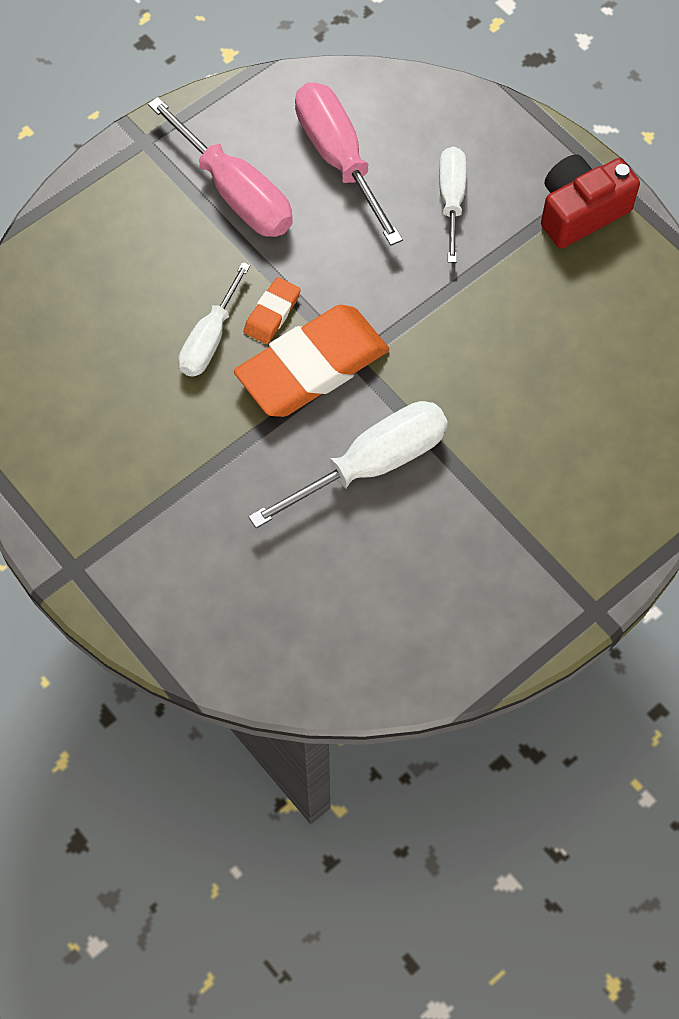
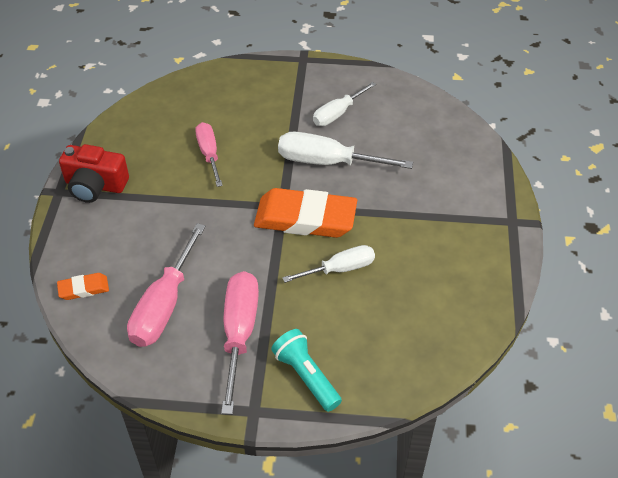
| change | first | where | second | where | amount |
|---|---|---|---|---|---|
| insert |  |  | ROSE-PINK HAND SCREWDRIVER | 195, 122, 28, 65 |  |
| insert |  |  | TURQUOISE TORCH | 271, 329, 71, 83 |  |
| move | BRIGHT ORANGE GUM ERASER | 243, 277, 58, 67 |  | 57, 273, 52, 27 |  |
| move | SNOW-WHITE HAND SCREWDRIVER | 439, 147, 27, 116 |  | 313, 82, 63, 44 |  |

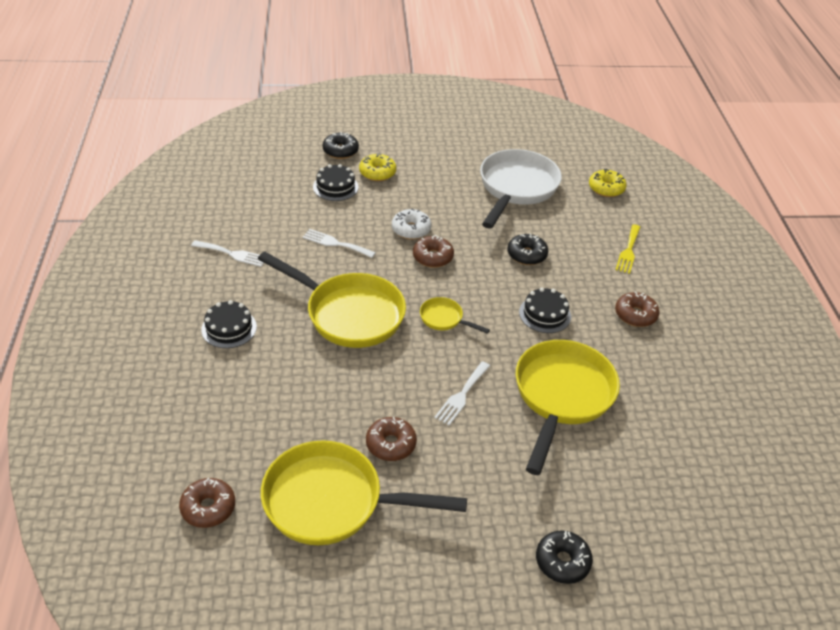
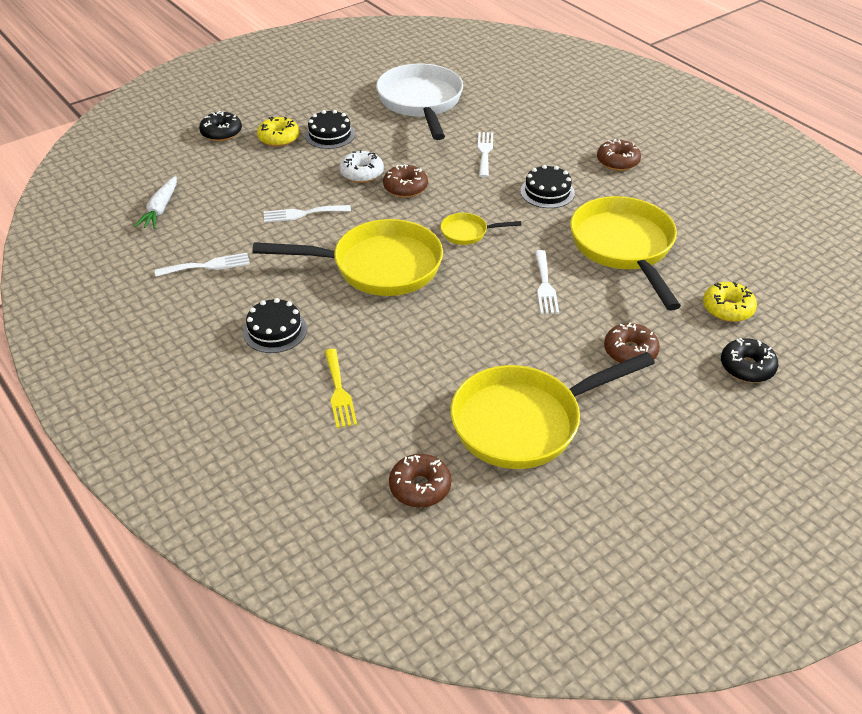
| change | first | where | second | where | amount |
|---|---|---|---|---|---|
| insert |  |  | SNOW-WHITE CARROT | 134, 176, 43, 53 |  |
| move | EBONY LAYER CAKE | 313, 164, 46, 37 |  | 305, 110, 50, 39 |  |
| move | BROWN DONUT | 366, 417, 51, 44 |  | 604, 322, 56, 41 |  |
| move | BRIGHT YELLOW DONUT | 589, 169, 38, 28 |  | 703, 282, 54, 40 |  |
| move | BRIGHT YELLOW TABLE FORK | 615, 224, 25, 50 |  | 324, 349, 33, 79 |  |
| replace | EBONY DONUT | 507, 233, 41, 32 | SNOW-WHITE TABLE FORK | 478, 132, 15, 46 |  |

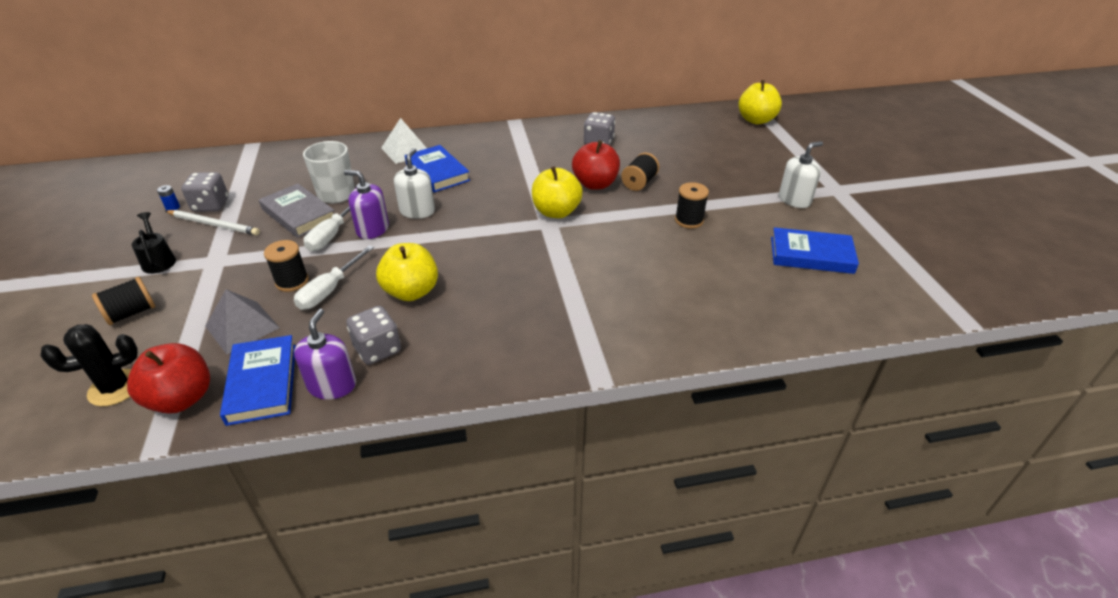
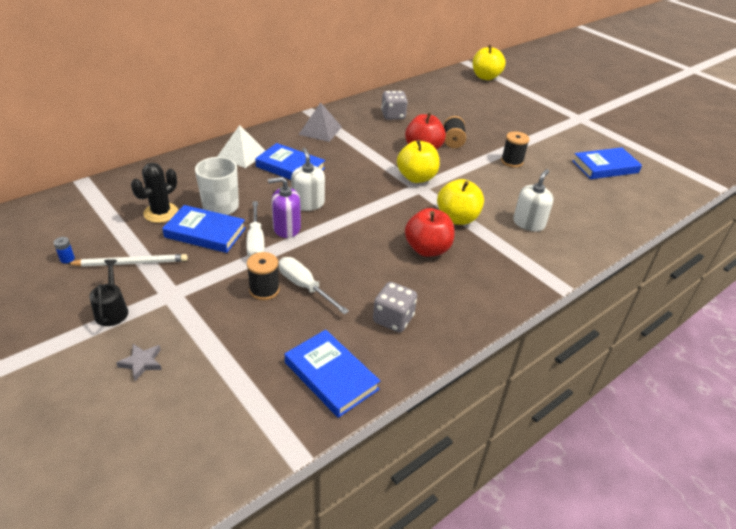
| change | first | where | second | where | amount |
|---|---|---|---|---|---|
| delete | ASH-GREY DIE | 181, 172, 47, 40 |  |  |  |
| delete | VIOLET SOAP DISPENSER | 294, 309, 62, 90 |  |  |  |
| move | EBONY CACTUS | 40, 324, 98, 82 |  | 131, 163, 47, 60 |  |
| move | RED APPLE | 127, 343, 83, 71 |  | 405, 208, 49, 49 |  |
| move | ASH-GREY PYRAMID | 205, 289, 75, 65 |  | 298, 102, 44, 40 |  |
| move | BRIGHT YELLOW APPLE | 376, 243, 62, 58 |  | 437, 179, 47, 46 |  |
| move | SNOW-WHITE SOAP DISPENSER | 779, 141, 44, 67 |  | 513, 169, 41, 62 |  |
| replace | EBONY SPOOL | 92, 277, 64, 48 | ASH-GREY STAR | 116, 344, 46, 37 |  |
| recolor | ASH-GREY HARDCOVER | 259, 184, 75, 54 | COBALT HARDCOVER | 162, 205, 84, 48 |  |
| rotate | EBONY WATERING POT | 132, 212, 44, 62 |  | 89, 259, 39, 67 | 45 degrees clockwise |
| rotate | SNOW-WHITE HAND SCREWDRIVER | 294, 245, 80, 65 |  | 279, 257, 70, 57 | 135 degrees clockwise |

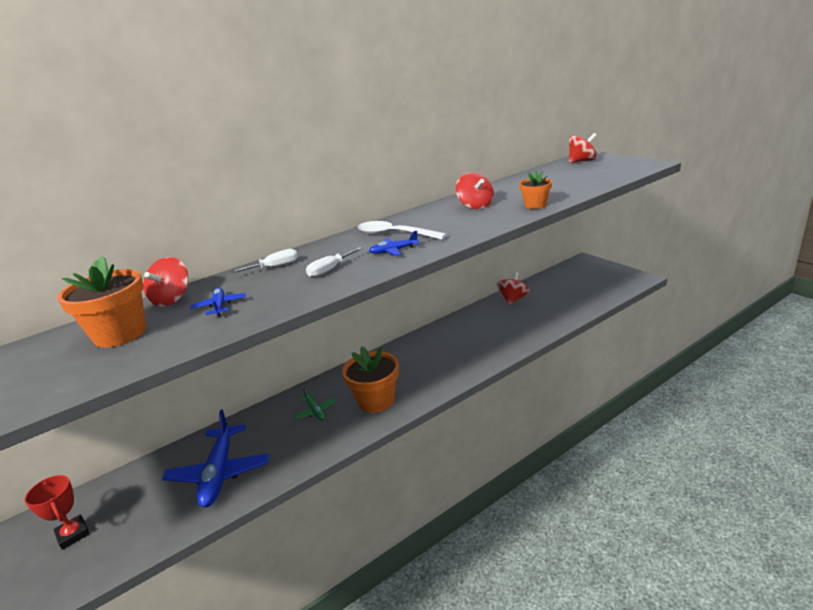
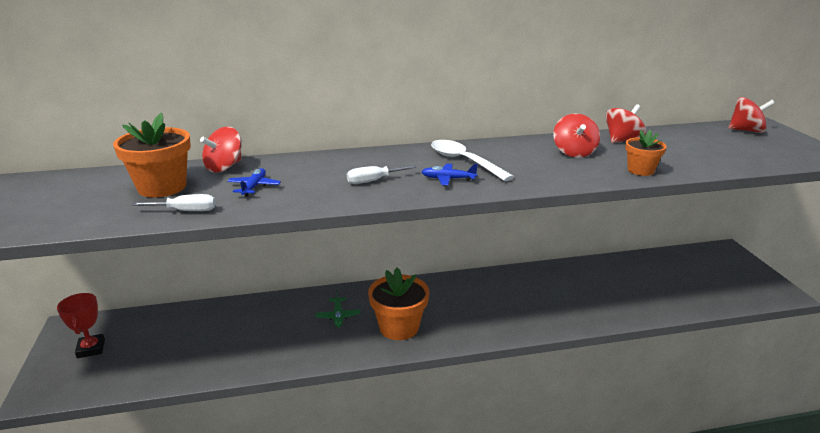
| change | first | where | second | where | amount |
|---|---|---|---|---|---|
| delete | COBALT PLANE | 162, 409, 107, 99 |  |  |  |
| move | SNOW-WHITE HAND SCREWDRIVER | 231, 249, 67, 24 |  | 132, 194, 84, 17 |  |
| move | RED WHIRLIGIG | 497, 272, 33, 33 |  | 605, 104, 41, 39 |  |

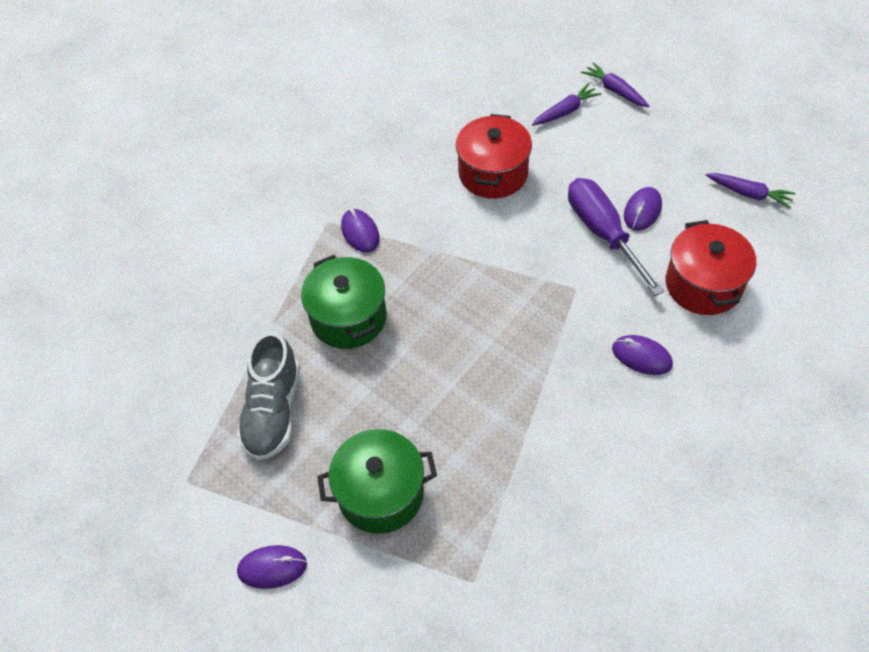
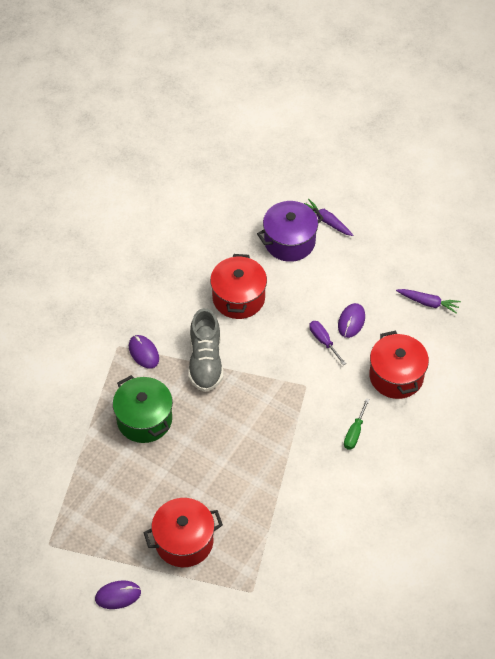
| change | first | where | second | where | amount |
|---|---|---|---|---|---|
| move | ASH-GREY SHOE | 237, 331, 63, 130 |  | 188, 308, 35, 84 |  |
| replace | VIOLET CARROT | 532, 83, 69, 43 | VIOLET STOCKPOT | 257, 201, 67, 61 |  |
| replace | VIOLET MOUSE | 612, 335, 61, 40 | EMERALD HAND SCREWDRIVER | 344, 398, 26, 52 |  |
| recolor | EMERALD STOCKPOT | 317, 429, 120, 105 | RED STOCKPOT | 143, 498, 80, 69 |  |
| resize | VIOLET HAND SCREWDRIVER | 568, 178, 96, 118 |  | 309, 321, 37, 44 | x0.51 |

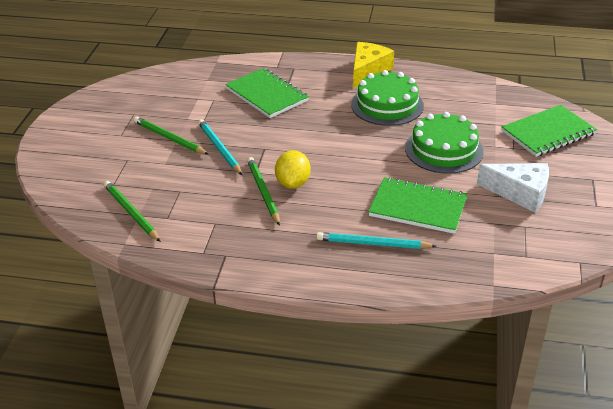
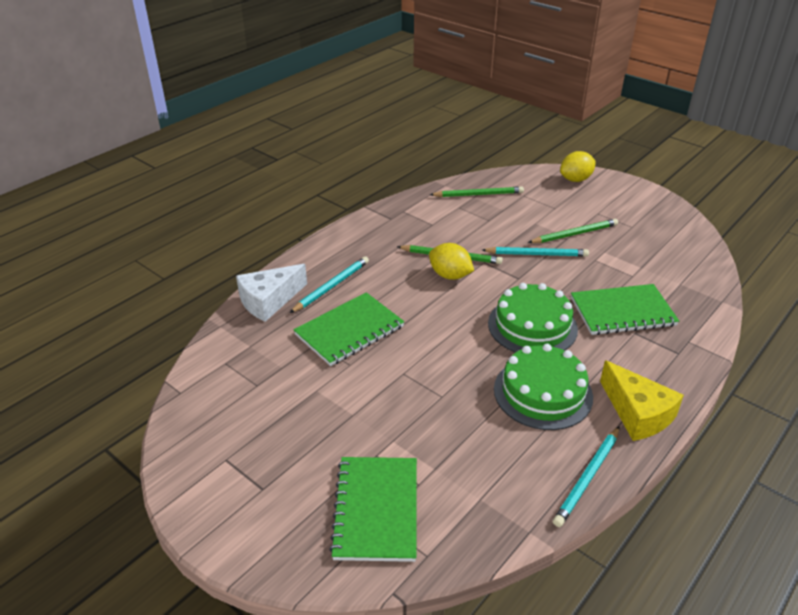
| change | first | where | second | where | amount |
|---|---|---|---|---|---|
| insert |  |  | TURQUOISE PENCIL | 553, 426, 67, 101 |  |
| insert |  |  | BRIGHT YELLOW CITRUS FRUIT | 560, 151, 36, 31 |  |
| move | EMERALD LAYER CAKE | 405, 112, 79, 62 |  | 488, 283, 90, 70 |  |
| move | SNOW-WHITE CHEESE | 477, 163, 72, 49 |  | 236, 264, 71, 58 |  |

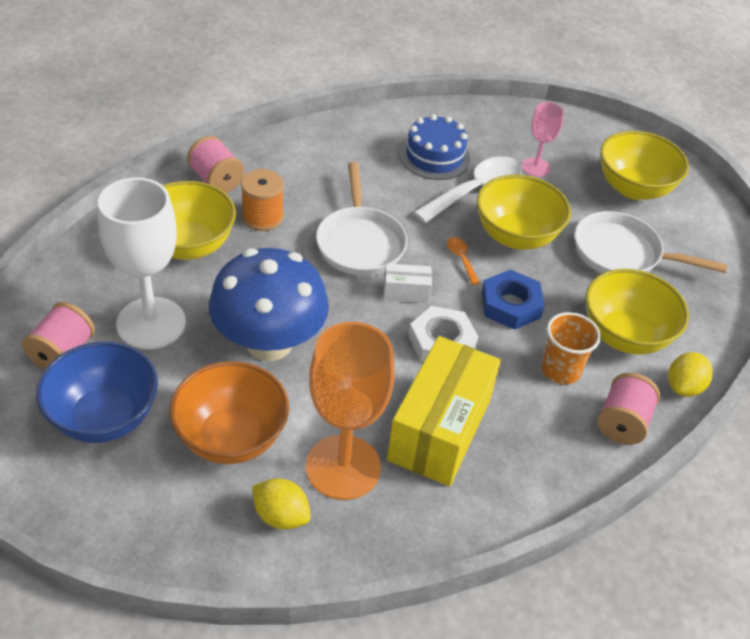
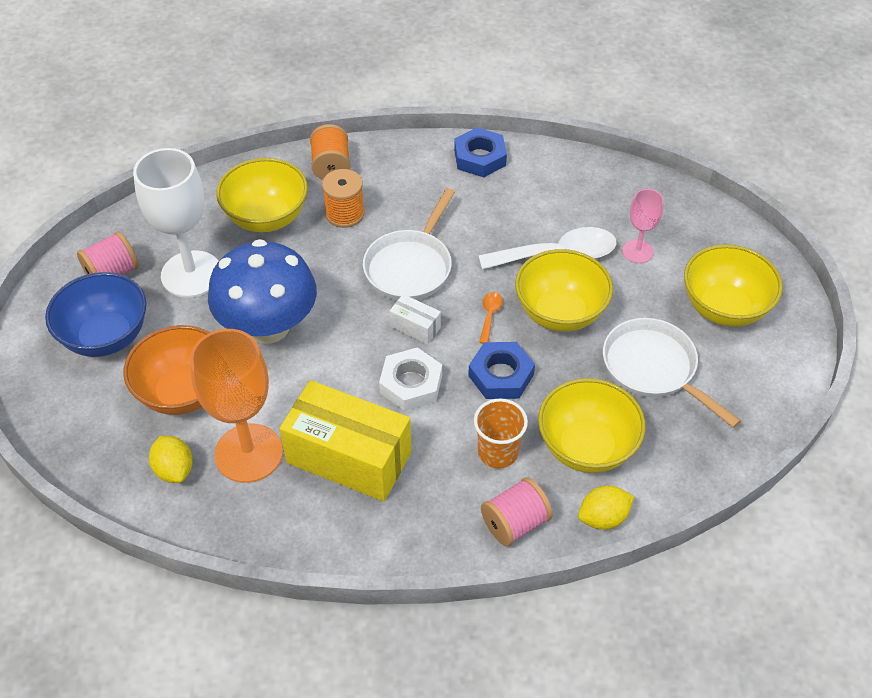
| change | first | where | second | where | amount |
|---|---|---|---|---|---|
| delete | COBALT LAYER CAKE | 400, 114, 70, 66 |  |  |  |
| insert |  |  | COBALT HEXAGON NUT | 454, 127, 53, 50 |  |
| recolor | ROSE-PINK SPOOL | 187, 136, 57, 57 | BRIGHT ORANGE SPOOL | 310, 124, 41, 56 |  |
| rotate | BRIGHT YELLOW PARCEL | 387, 336, 114, 150 |  | 279, 380, 132, 122 | 60 degrees clockwise |

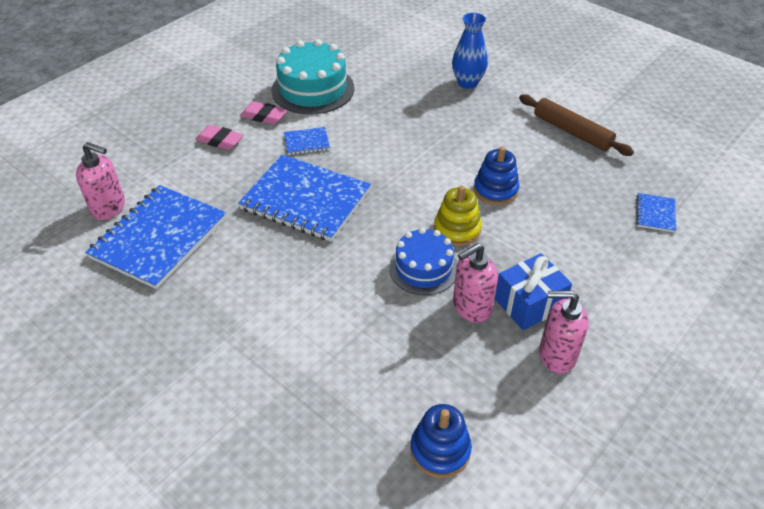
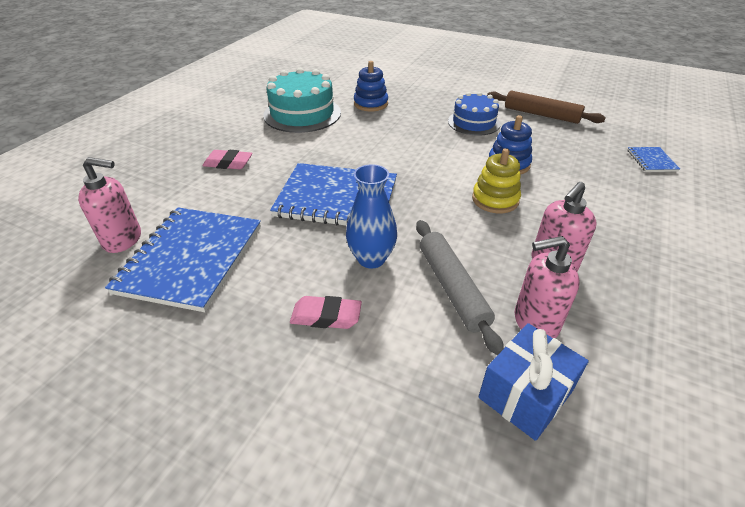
| change | first | where | second | where | amount |
|---|---|---|---|---|---|
| delete | COBALT EXERCISE BOOK | 284, 127, 46, 28 |  |  |  |
| insert |  |  | ASH-GREY DOUGH ROLLER | 416, 220, 88, 135 |  |
| move | ROSE-PINK GUM ERASER | 240, 101, 47, 24 |  | 290, 296, 72, 33 |  |
| move | COBALT LAYER CAKE | 389, 228, 68, 67 |  | 448, 92, 53, 44 |  |
| move | COBALT STACKING TOY | 410, 404, 62, 74 |  | 354, 61, 34, 50 |  |
| move | COBALT TALL VASE | 452, 13, 36, 76 |  | 346, 164, 51, 105 |  |
| move | COBALT GIFT | 495, 253, 77, 77 |  | 479, 323, 110, 118 |  |
| move | ROSE-PINK SOAP DISPENSER | 539, 290, 50, 84 |  | 515, 236, 64, 102 |  |

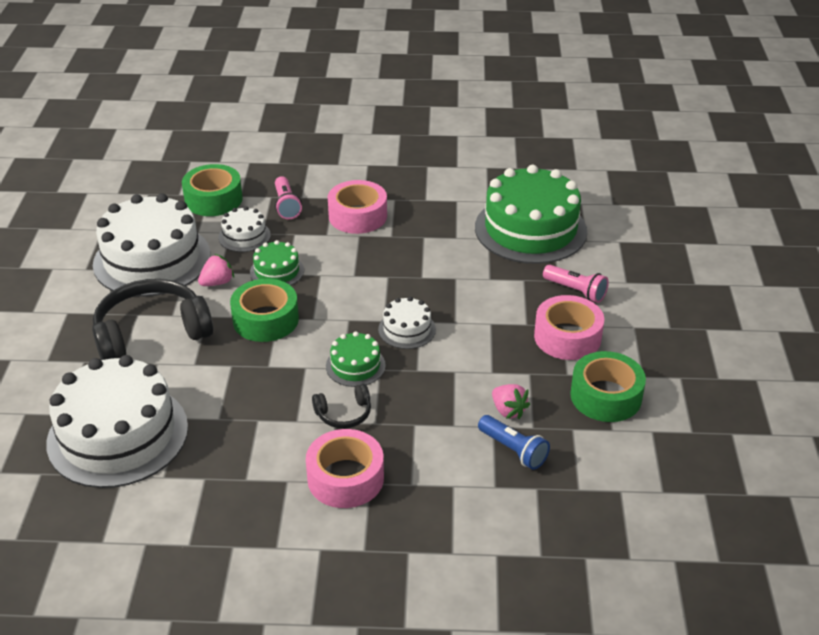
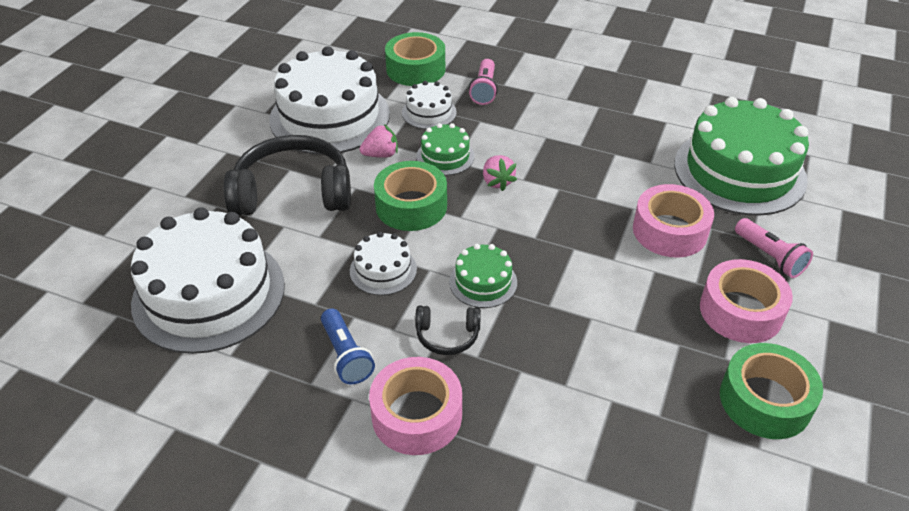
| change | first | where | second | where | amount |
|---|---|---|---|---|---|
| move | ROSE-PINK ROLL OF TAPE | 328, 180, 59, 54 |  | 633, 184, 81, 74 |  |
| move | SNOW-WHITE LAYER CAKE | 378, 296, 58, 53 |  | 350, 232, 67, 63 |  |
| move | COBALT TORCH | 478, 415, 72, 55 |  | 321, 309, 54, 76 |  |
| move | ROSE-PINK BERRY | 492, 384, 38, 35 |  | 483, 155, 34, 36 |  |

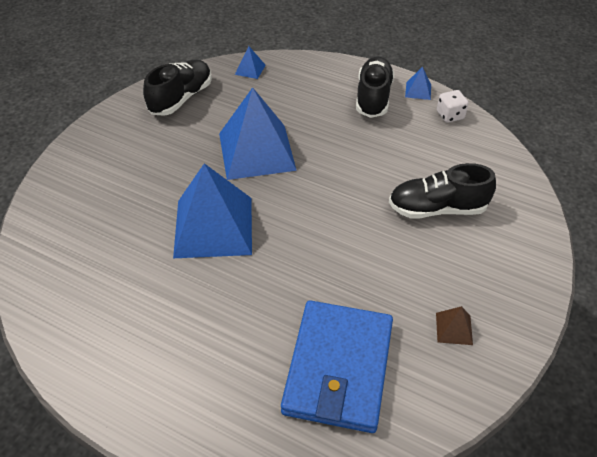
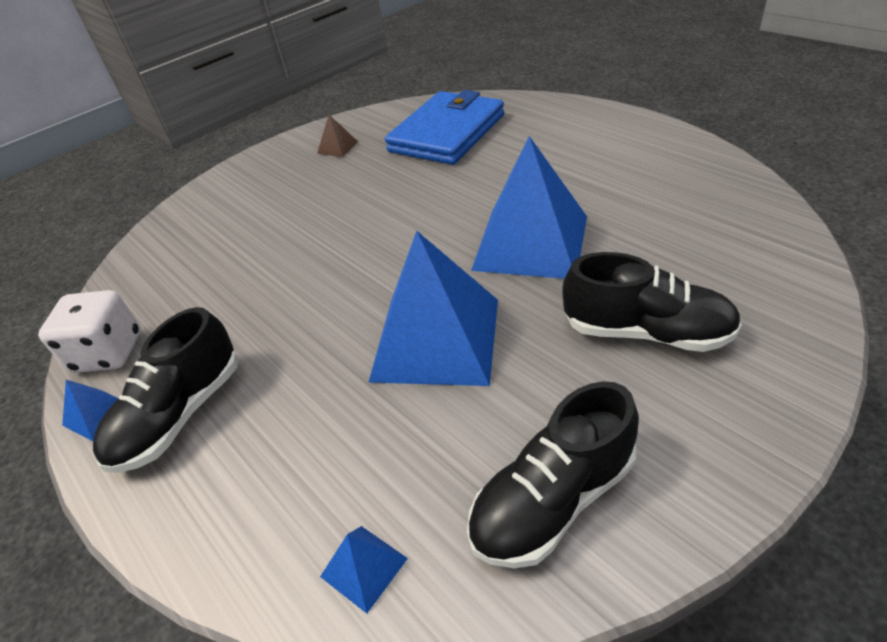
| change | first | where | second | where | amount |
|---|---|---|---|---|---|
| move | EBONY SHOE | 389, 163, 107, 55 |  | 562, 252, 180, 100 |  |
| resize | SNOW-WHITE DIE | 437, 90, 32, 33 |  | 38, 290, 103, 83 | x1.56 |

